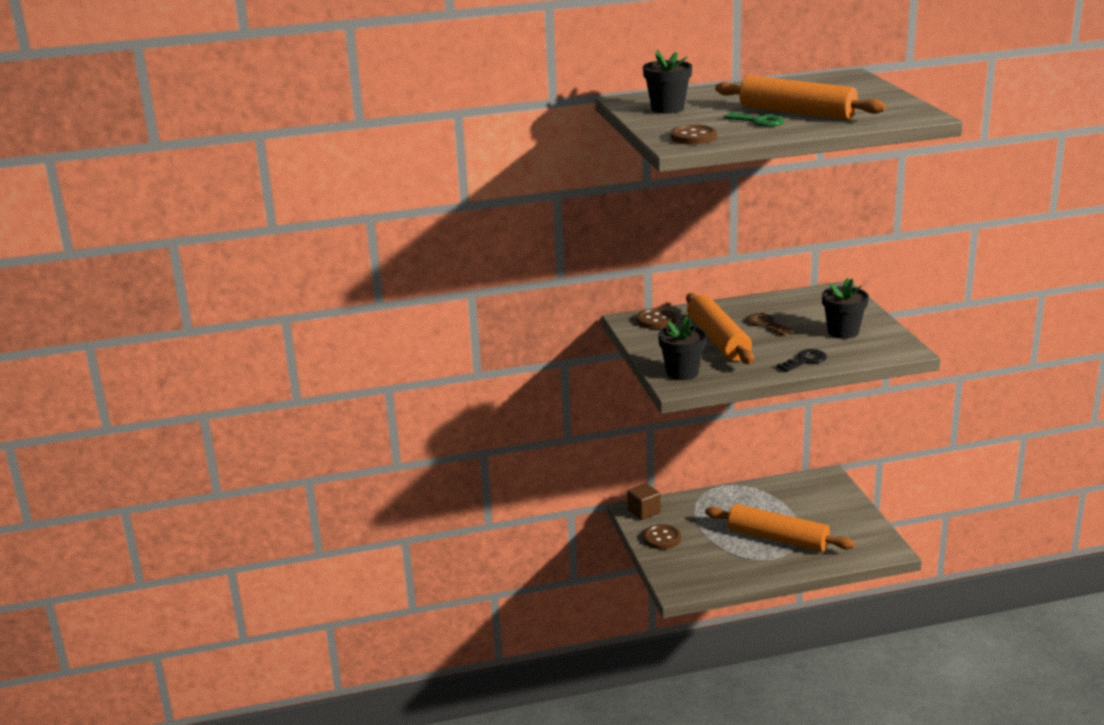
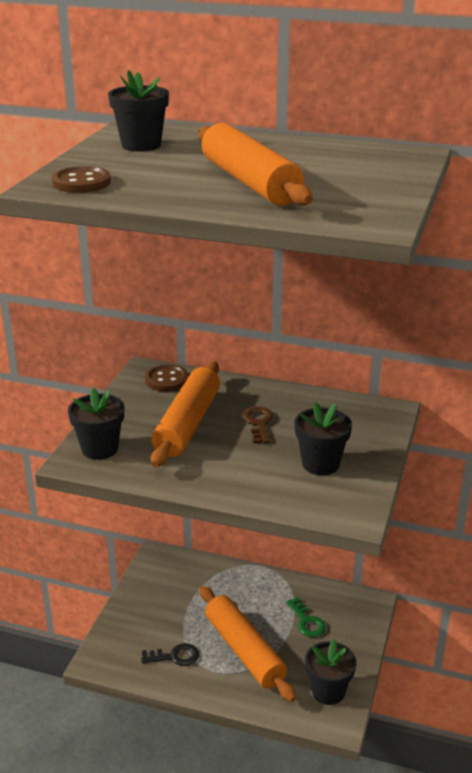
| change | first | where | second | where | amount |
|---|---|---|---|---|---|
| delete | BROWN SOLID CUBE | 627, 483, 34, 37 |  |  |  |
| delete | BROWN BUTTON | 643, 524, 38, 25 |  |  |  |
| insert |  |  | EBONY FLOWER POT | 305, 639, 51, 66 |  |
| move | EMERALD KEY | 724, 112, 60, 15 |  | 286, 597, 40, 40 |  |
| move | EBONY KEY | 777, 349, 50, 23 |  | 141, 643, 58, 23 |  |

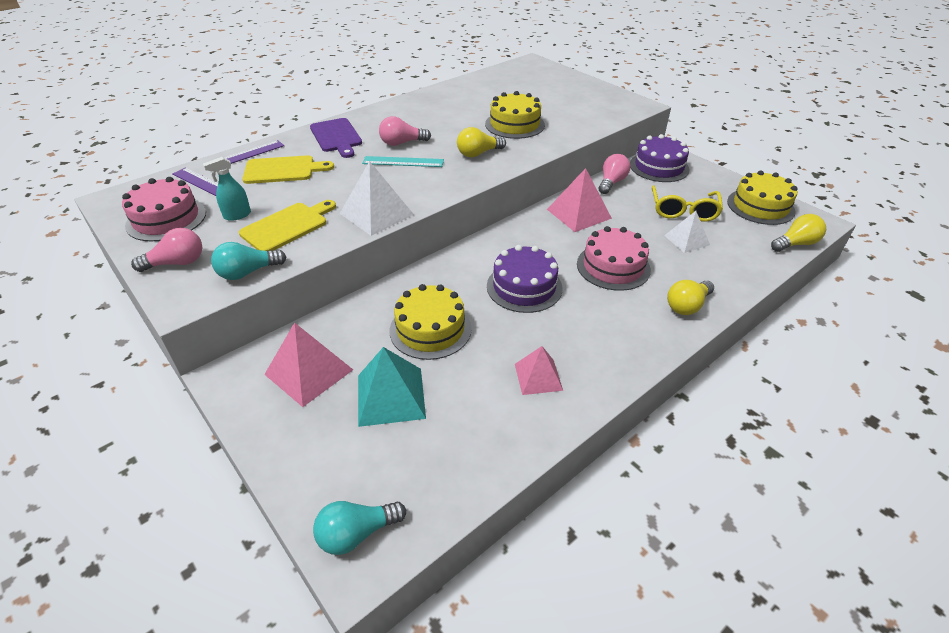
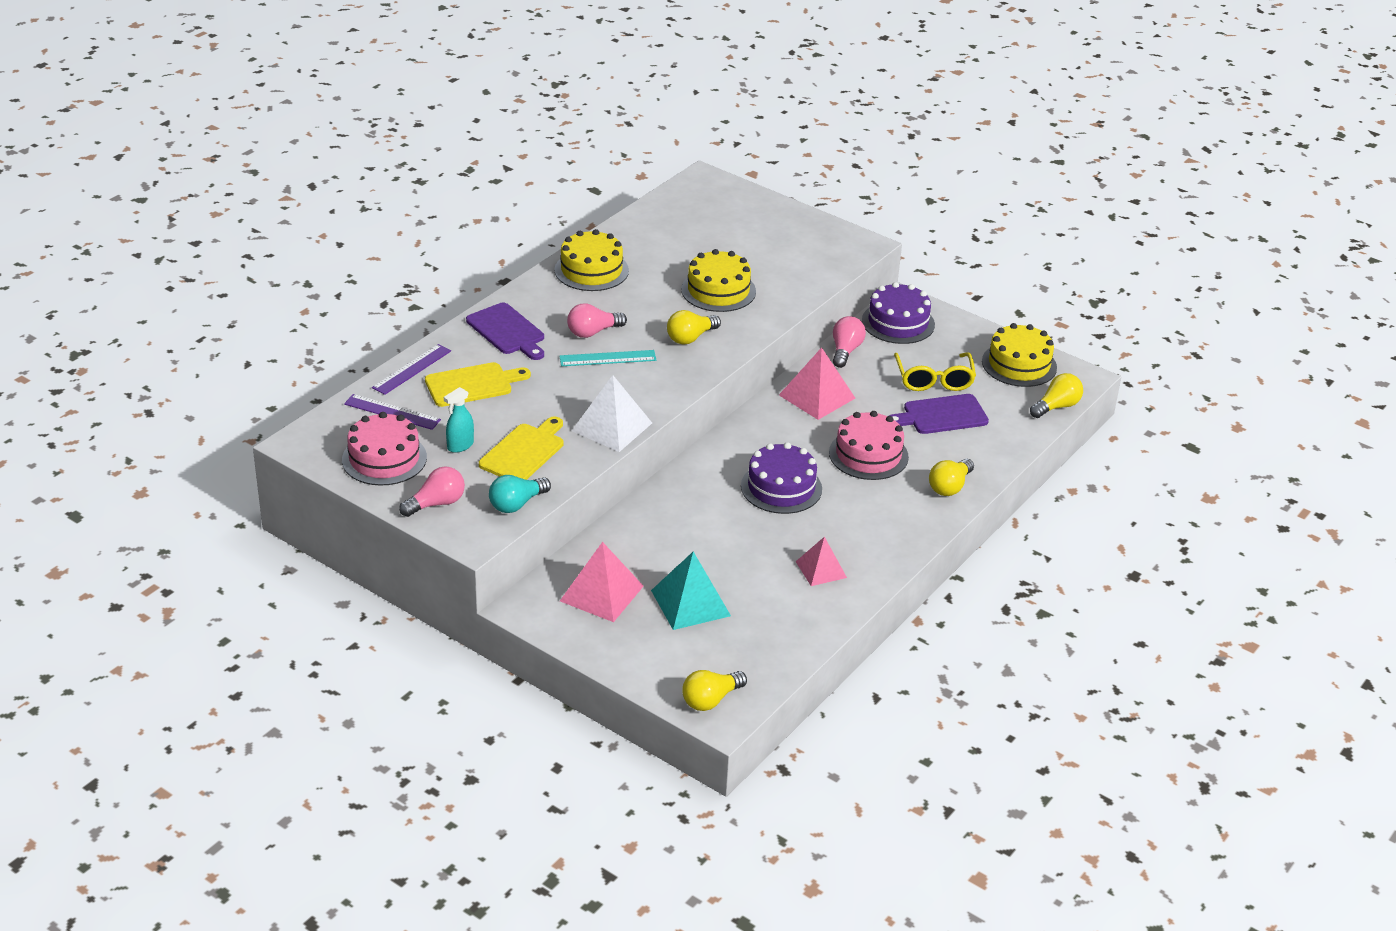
| change | first | where | second | where | amount |
|---|---|---|---|---|---|
| move | BRIGHT YELLOW LAYER CAKE | 390, 284, 82, 76 |  | 555, 229, 74, 62 |  |
| replace | SNOW-WHITE PYRAMID | 664, 211, 46, 42 | VIOLET CUTTING BOARD | 889, 394, 100, 40 |  |
| recolor | TURQUOISE LIGHT BULB | 313, 501, 93, 54 | BRIGHT YELLOW LIGHT BULB | 682, 670, 65, 41 |  |

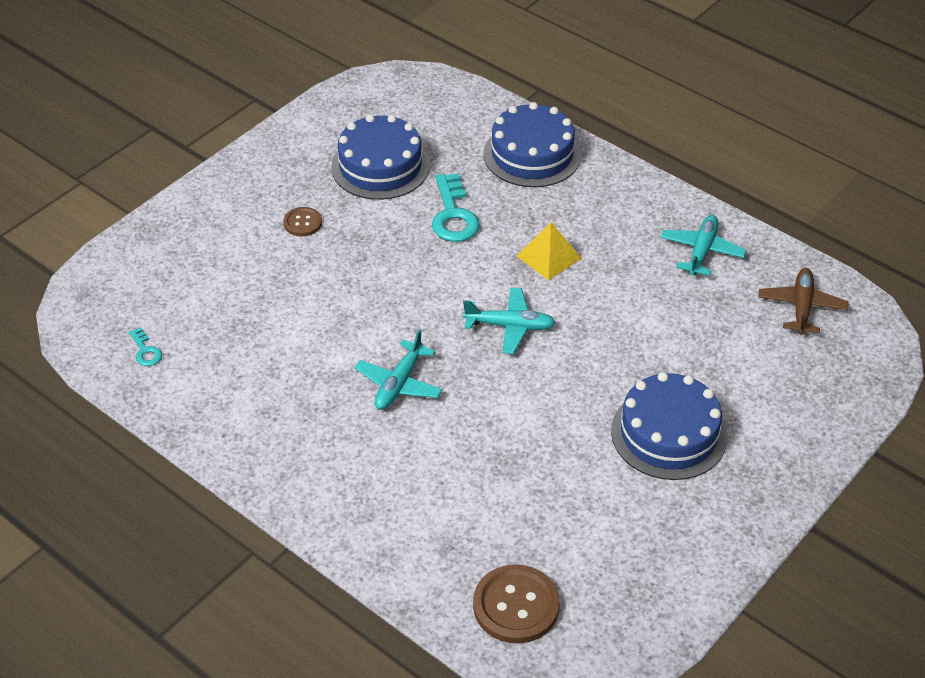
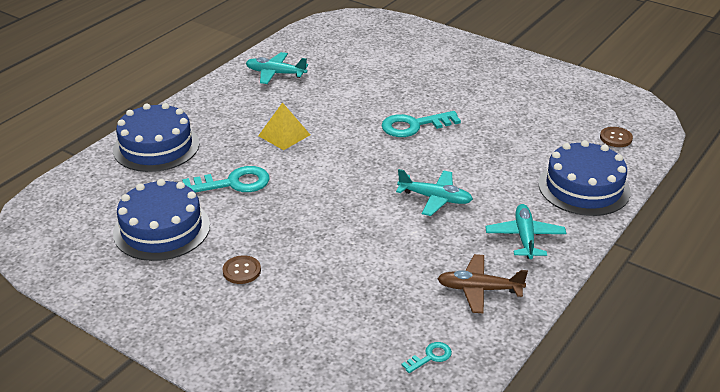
| change | first | where | second | where | amount |
|---|---|---|---|---|---|
| insert |  |  | TURQUOISE KEY | 382, 111, 79, 26 |  |
| move | TURQUOISE PLANE | 463, 288, 93, 66 |  | 485, 204, 81, 55 |  |
| move | COBALT LAYER CAKE | 611, 372, 116, 108 |  | 538, 140, 93, 76 |  |
| move | BROWN PLANE | 758, 268, 91, 67 |  | 437, 254, 91, 59 |  |
| resize | BROWN BUTTON | 473, 564, 87, 79 |  | 600, 127, 33, 20 | x0.55 |

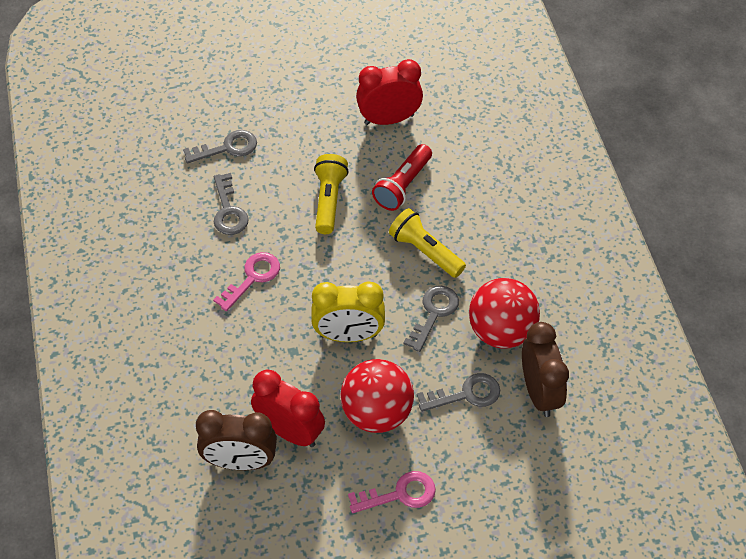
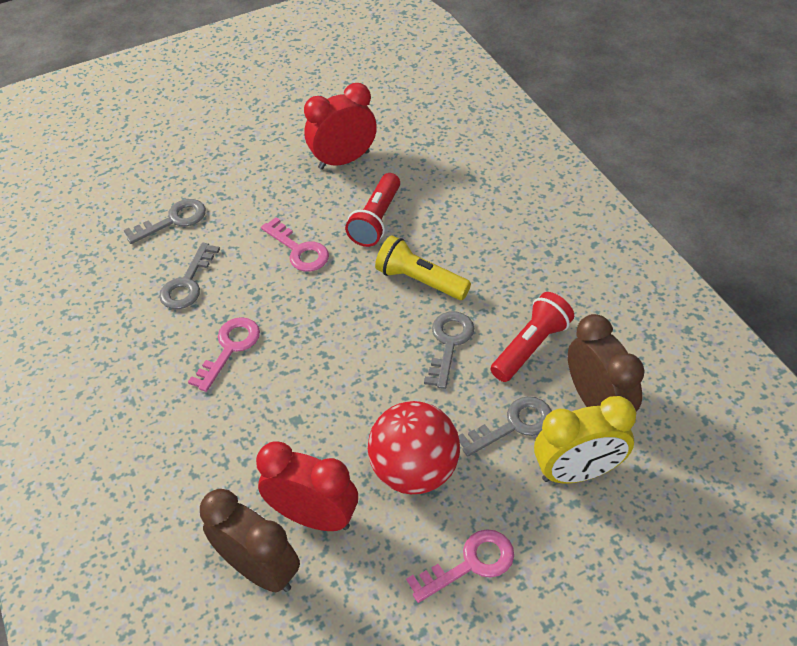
| change | first | where | second | where | amount |
|---|---|---|---|---|---|
| move | BRIGHT YELLOW ALARM CLOCK | 311, 281, 74, 61 |  | 534, 396, 102, 88 |  |
| replace | BRIGHT YELLOW TORCH | 314, 154, 35, 80 | ROSE-PINK KEY | 261, 217, 68, 55 |  |
| replace | RED BALL | 469, 278, 71, 70 | RED TORCH | 490, 292, 84, 90 |  |
| rotate | BROWN ALARM CLOCK | 196, 410, 81, 60 |  | 200, 489, 100, 103 | 135 degrees counterclockwise |
| rotate | ASH-GREY KEY | 214, 173, 35, 62 |  | 159, 243, 61, 66 | 45 degrees clockwise |

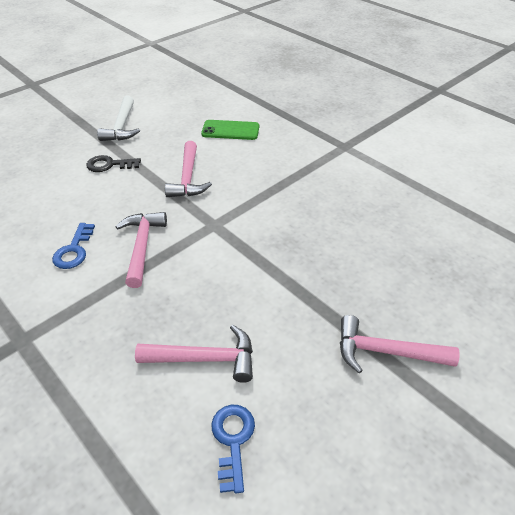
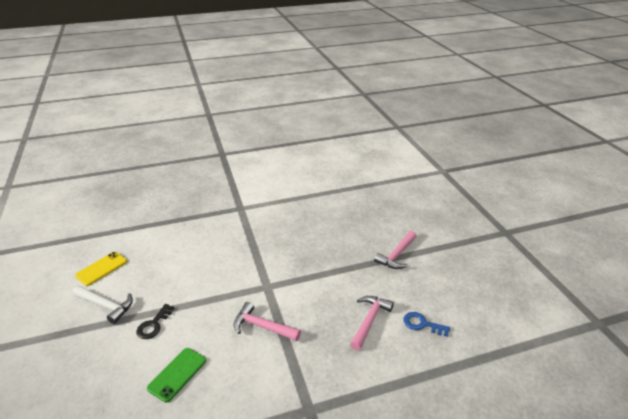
| change | first | where | second | where | amount |
|---|---|---|---|---|---|
| delete | COBALT KEY | 52, 223, 43, 46 |  |  |  |
| delete | ROSE-PINK HAMMER | 165, 141, 47, 56 |  |  |  |
| insert |  |  | BRIGHT YELLOW MOBILE PHONE | 75, 252, 52, 34 |  |
| move | EMERALD MOBILE PHONE | 201, 120, 58, 20 |  | 147, 348, 59, 55 |  |

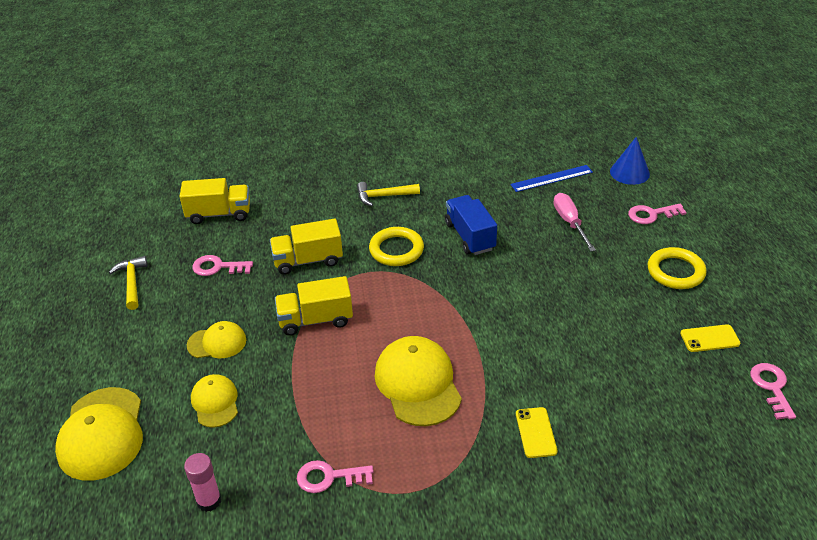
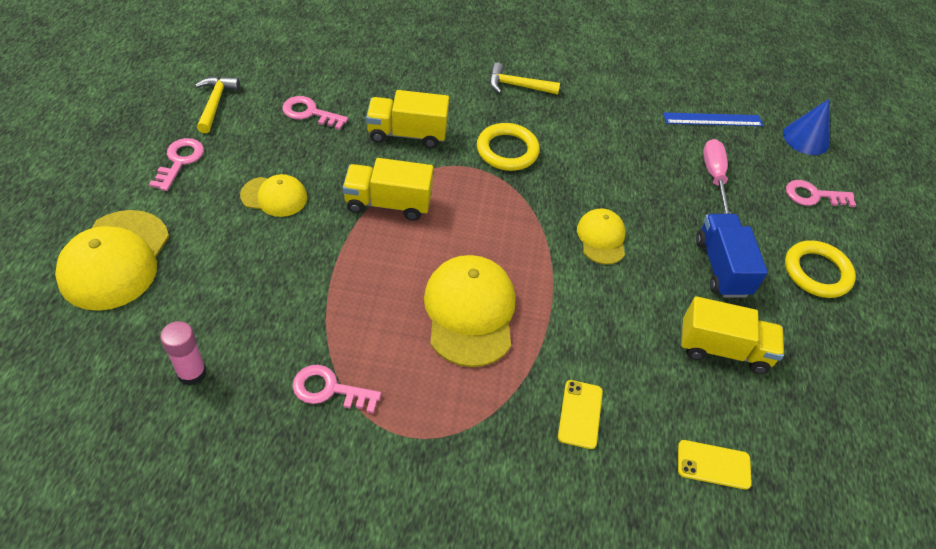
| change | first | where | second | where | amount |
|---|---|---|---|---|---|
| move | BRIGHT YELLOW LORRY | 180, 178, 70, 46 |  | 681, 296, 103, 78 |  |
| move | BRIGHT YELLOW CAP | 191, 374, 47, 54 |  | 577, 209, 48, 55 |  |
| move | COBALT LORRY | 445, 195, 52, 60 |  | 696, 214, 72, 84 |  |
| move | BRIGHT YELLOW MOBILE PHONE | 680, 324, 60, 28 |  | 678, 440, 74, 50 |  |
| move | ROSE-PINK KEY | 750, 363, 46, 56 |  | 149, 138, 55, 53 |  |

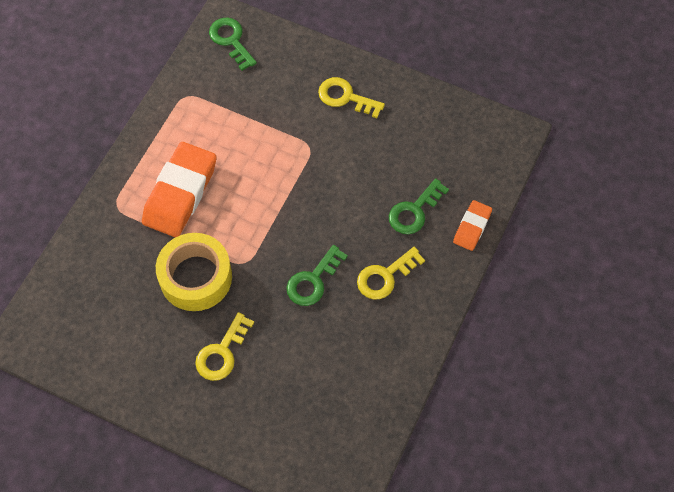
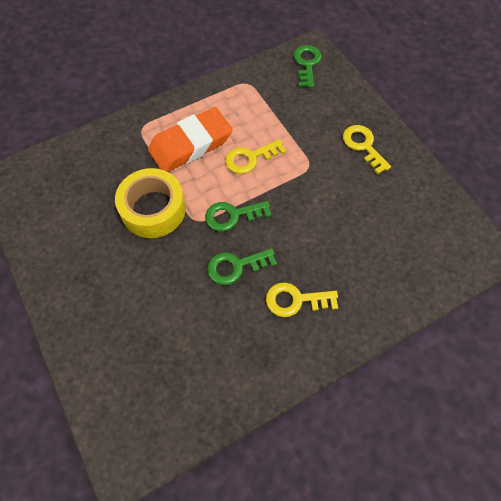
| change | first | where | second | where | amount |
|---|---|---|---|---|---|
| delete | BRIGHT ORANGE GUM ERASER | 453, 200, 39, 51 |  |  |  |
| move | BRIGHT YELLOW KEY | 195, 312, 59, 69 |  | 225, 139, 61, 35 |  |
| move | EMERALD KEY | 389, 178, 60, 56 |  | 205, 201, 67, 31 |  |

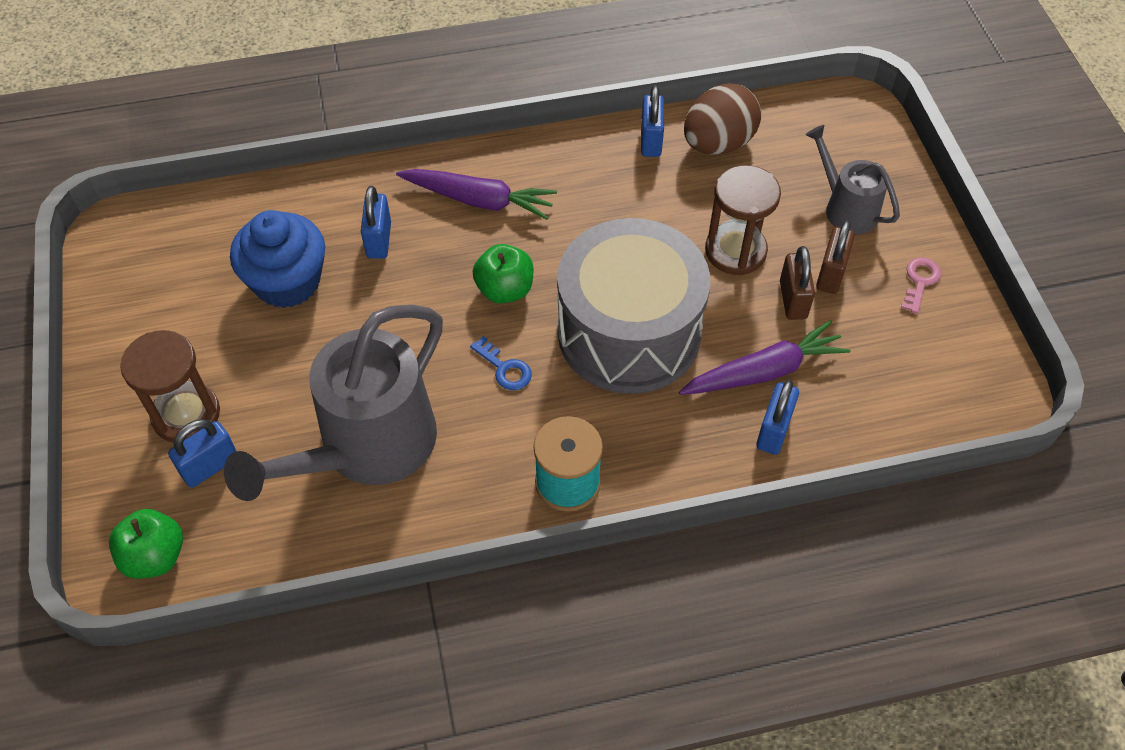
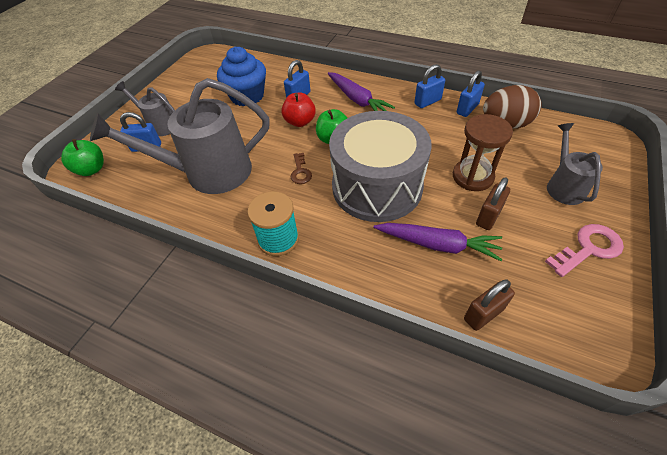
| change | first | where | second | where | amount |
|---|---|---|---|---|---|
| insert |  |  | RED APPLE | 281, 93, 35, 34 |  |
| move | COBALT PADLOCK | 756, 380, 43, 75 |  | 414, 64, 31, 44 |  |
| move | BROWN PADLOCK | 816, 220, 39, 74 |  | 464, 279, 51, 52 |  |
| replace | BROWN HOURGLASS | 120, 330, 100, 112 | ASH-GREY WATERING POT | 115, 81, 60, 55 |  |
| recolor | COBALT KEY | 470, 336, 62, 54 | BROWN KEY | 290, 153, 22, 31 |  |
| resize | ROSE-PINK KEY | 901, 257, 40, 57 |  | 545, 224, 79, 53 | x1.62 |

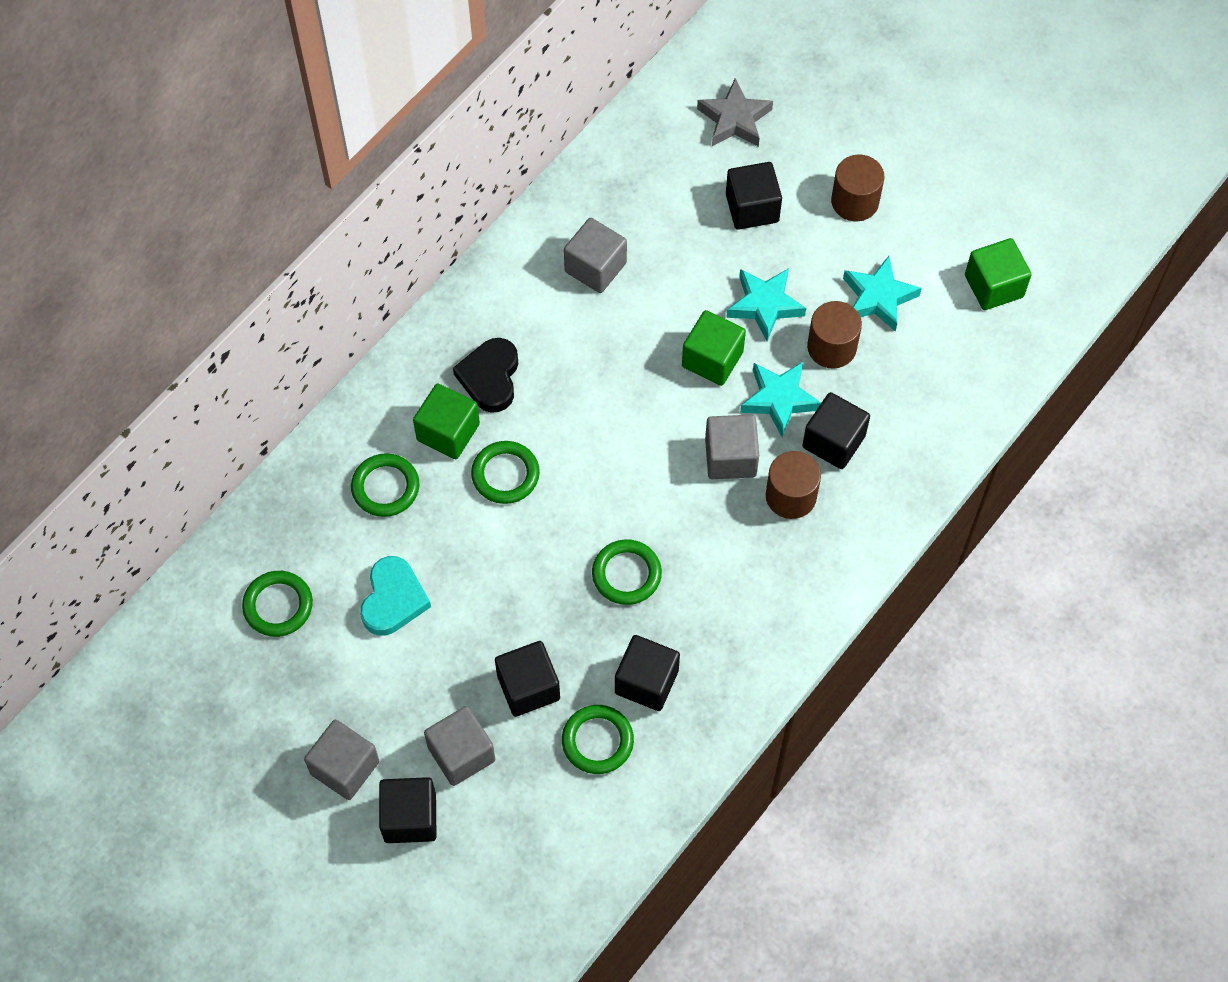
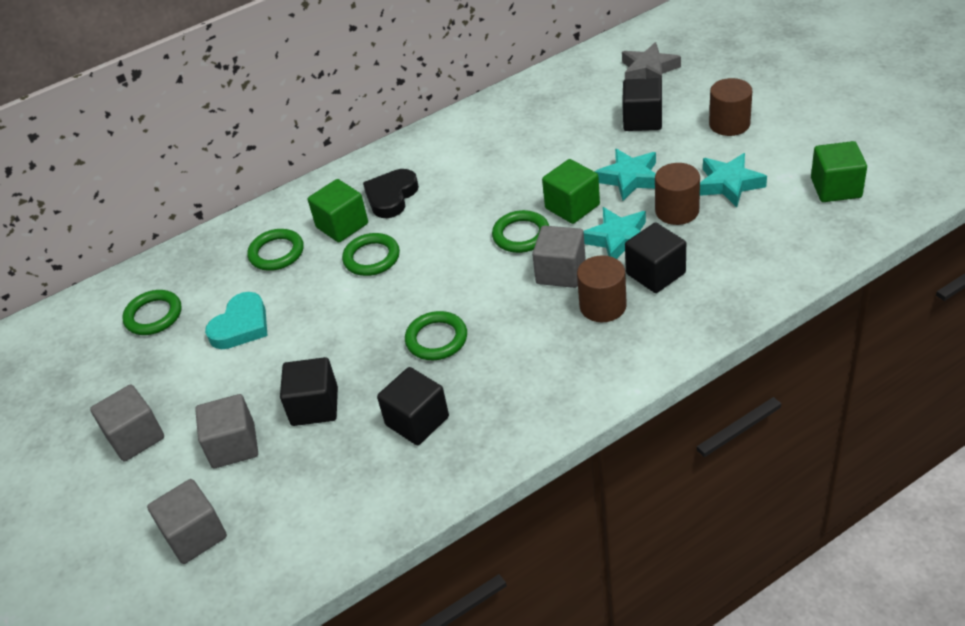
| change | first | where | second | where | amount |
|---|---|---|---|---|---|
| delete | EBONY SOLID CUBE | 379, 777, 57, 66 |  |  |  |
| move | EMERALD HOOP | 562, 705, 72, 69 |  | 492, 210, 57, 43 |  |
| move | ASH-GREY SOLID CUBE | 564, 218, 63, 75 |  | 147, 479, 80, 85 |  |

